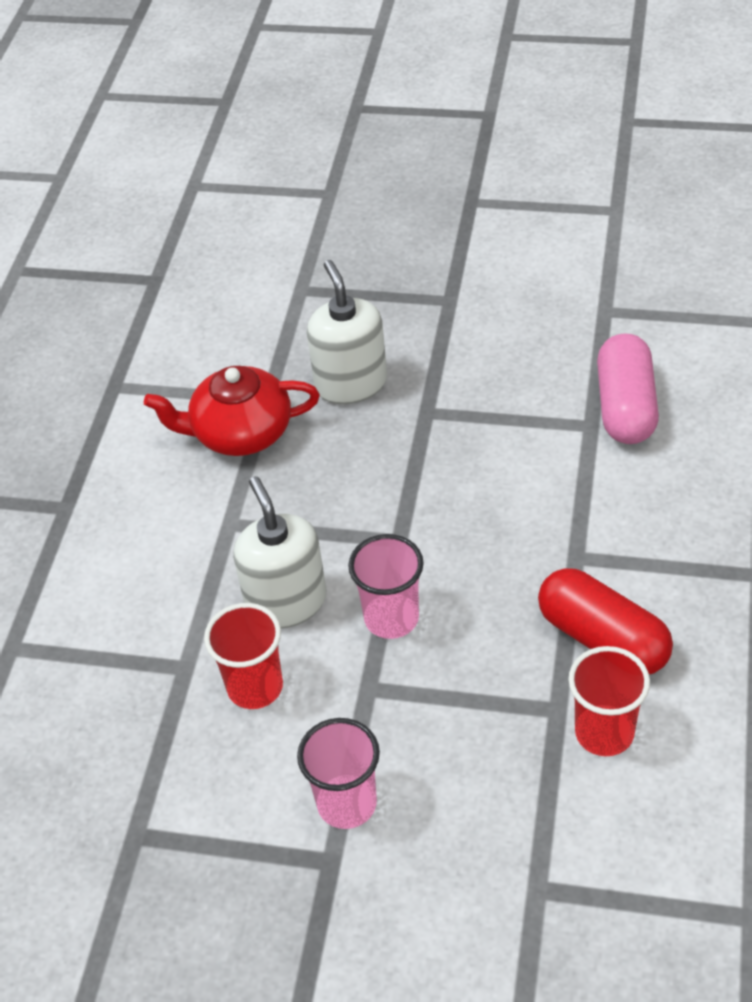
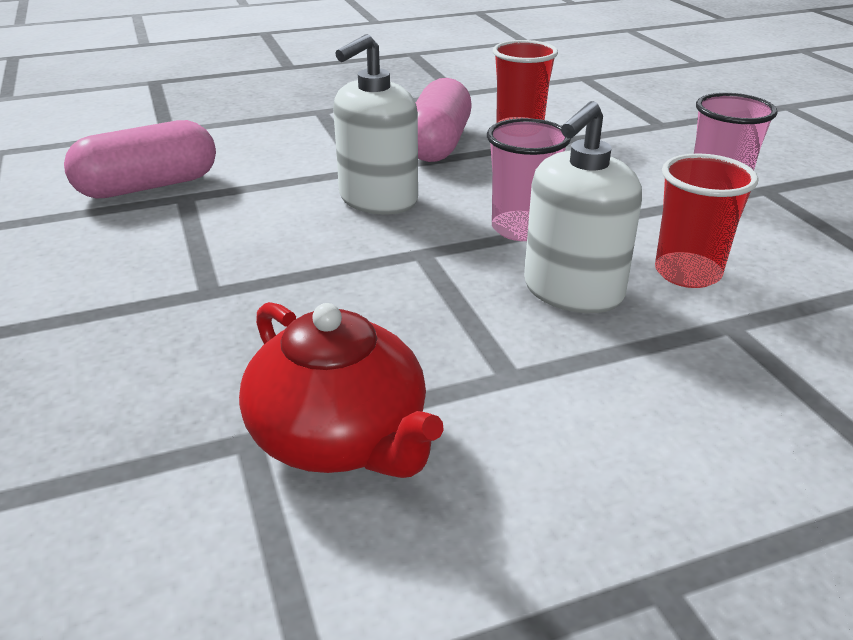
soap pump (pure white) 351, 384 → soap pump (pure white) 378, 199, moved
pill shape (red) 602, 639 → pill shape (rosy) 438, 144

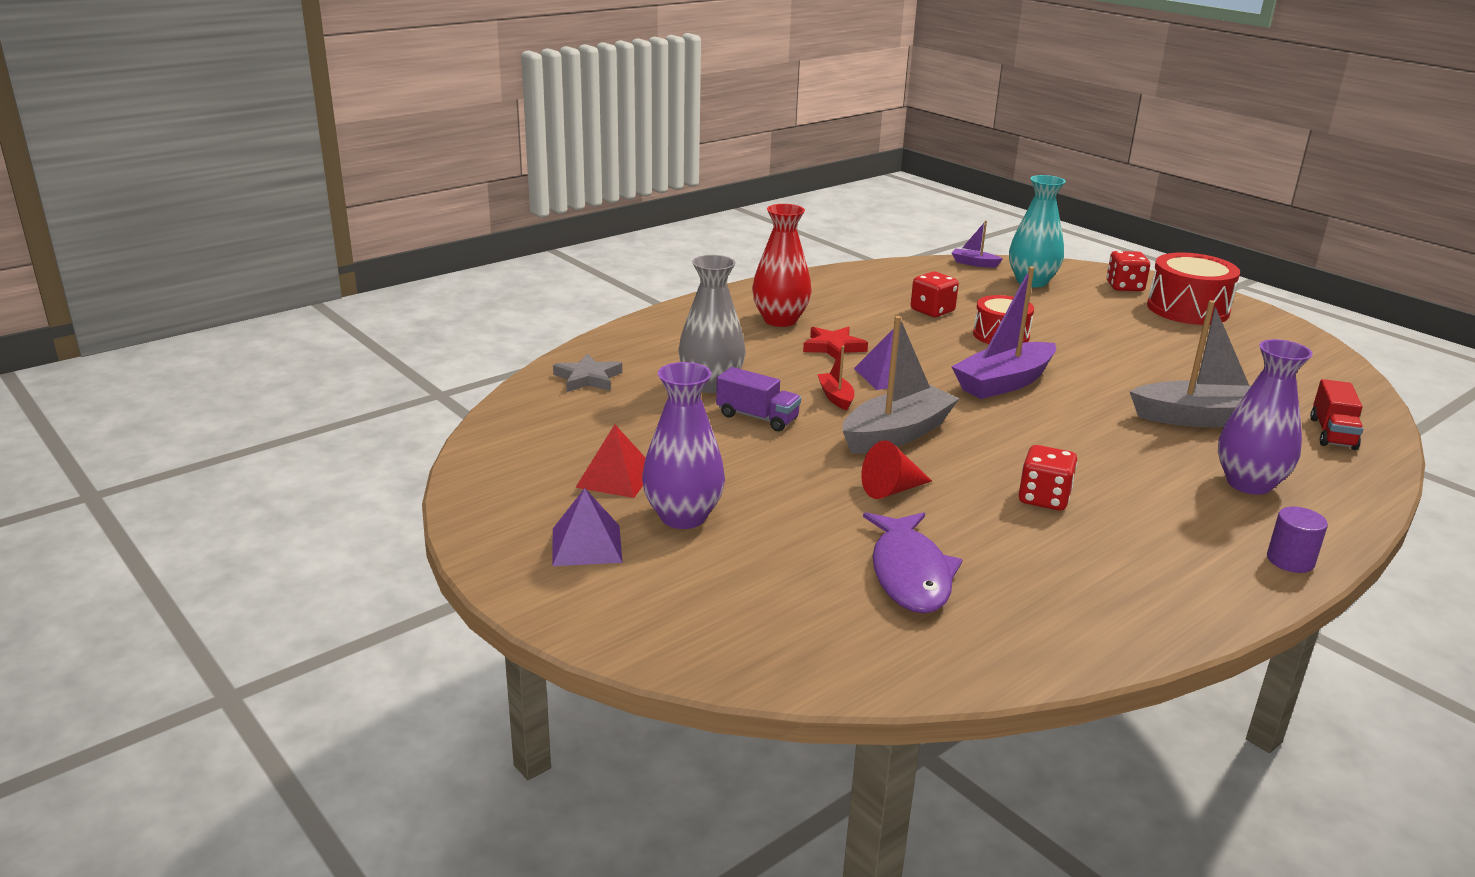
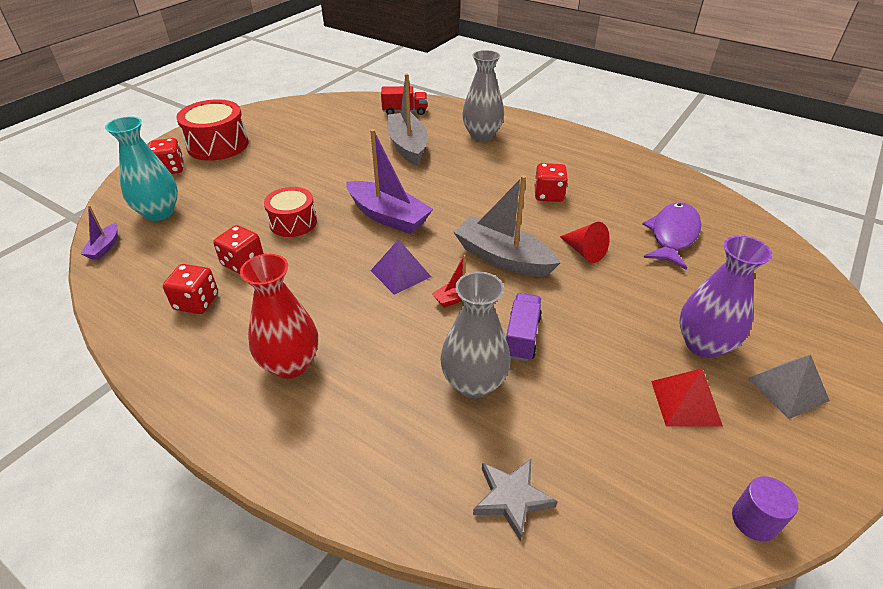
- → game die (red) 196, 302
flower vase (purple) 1249, 483 → flower vase (gray) 482, 135
fish (purple) 910, 574 → fish (purple) 673, 235, 45 degrees counterclockwise
cylinder (purple) 1290, 560 → cylinder (purple) 754, 520, moved
solid pyramid (purple) 586, 545 → solid pyramid (gray) 787, 389
five-pointed star (red) 833, 347 → -

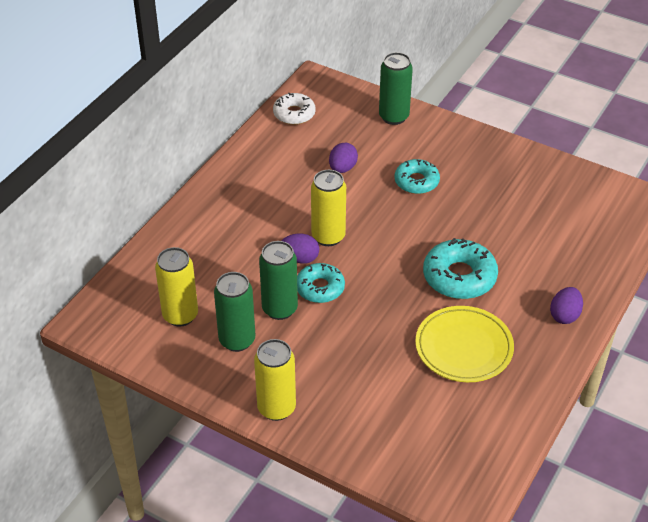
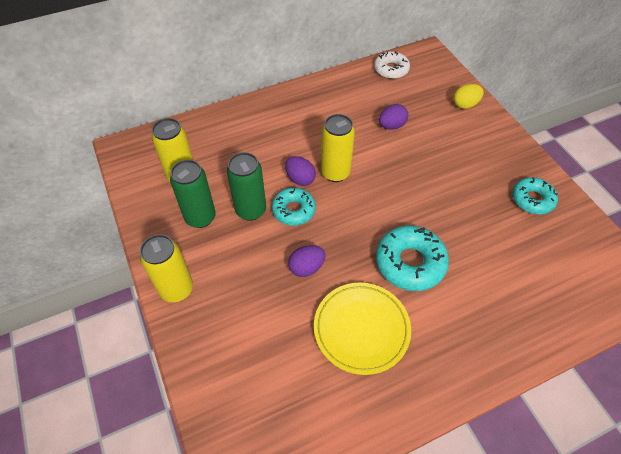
egg shape (purple) 564, 315 → egg shape (purple) 306, 267, moved
can (leaf-green) 393, 117 → egg shape (golden) 465, 105
glazed donut (teal) 416, 182 → glazed donut (teal) 532, 199, moved

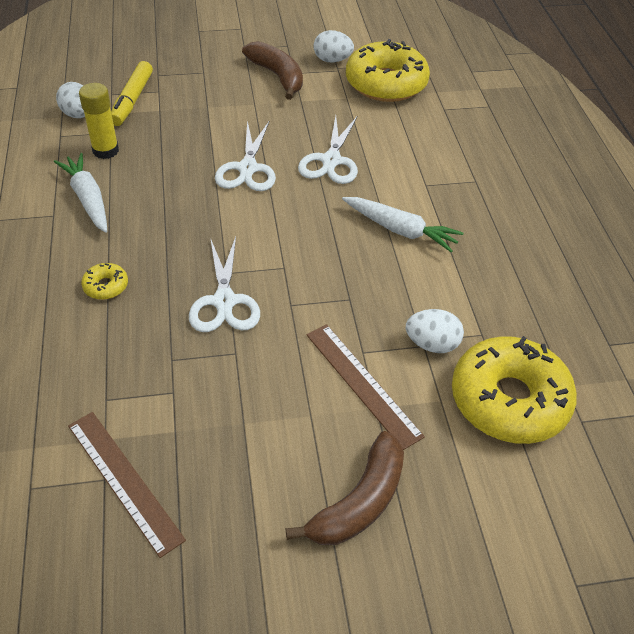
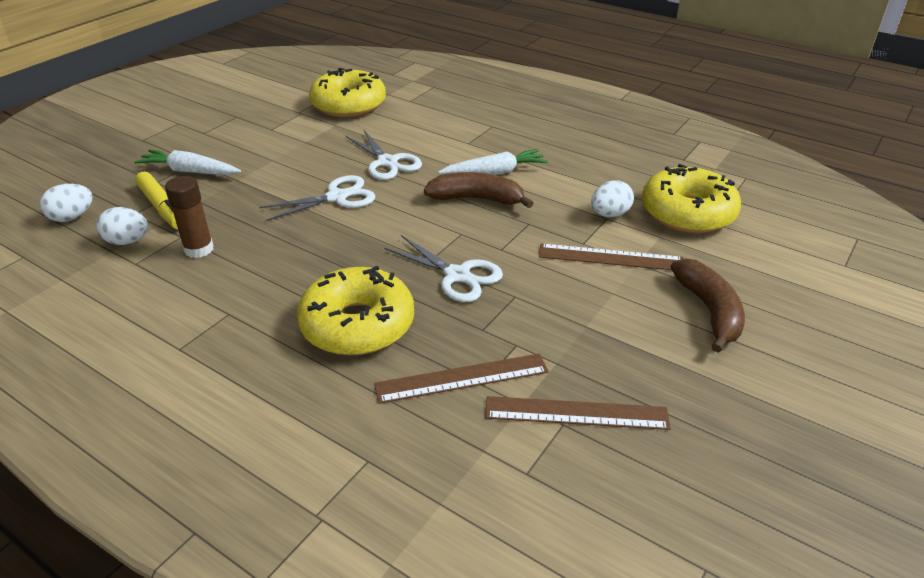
egg shape (pure white) 332, 60 → egg shape (pure white) 72, 217, moved
toy carrot (pure white) 88, 199 → toy carrot (pure white) 190, 171, moved
stick of glue (golden) 105, 151 → stick of glue (brown) 199, 249
scissors (pure white) 248, 168 → scissors (pure white) 337, 197, 75 degrees counterclockwise
glazed donut (golden) 106, 286 → glazed donut (golden) 357, 324, x2.41
- → measuring stick (brown) 462, 378
banana fruit (brown) 277, 76 → banana fruit (brown) 477, 199, moved

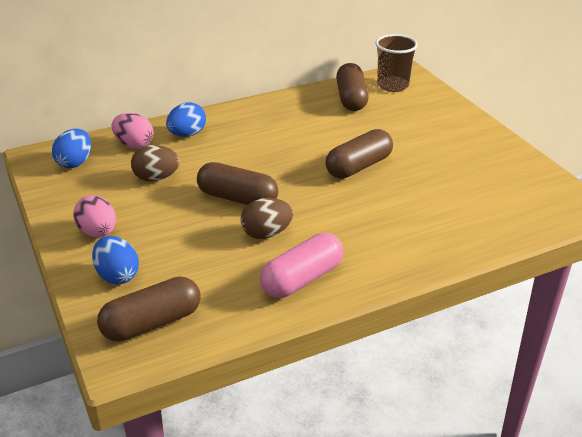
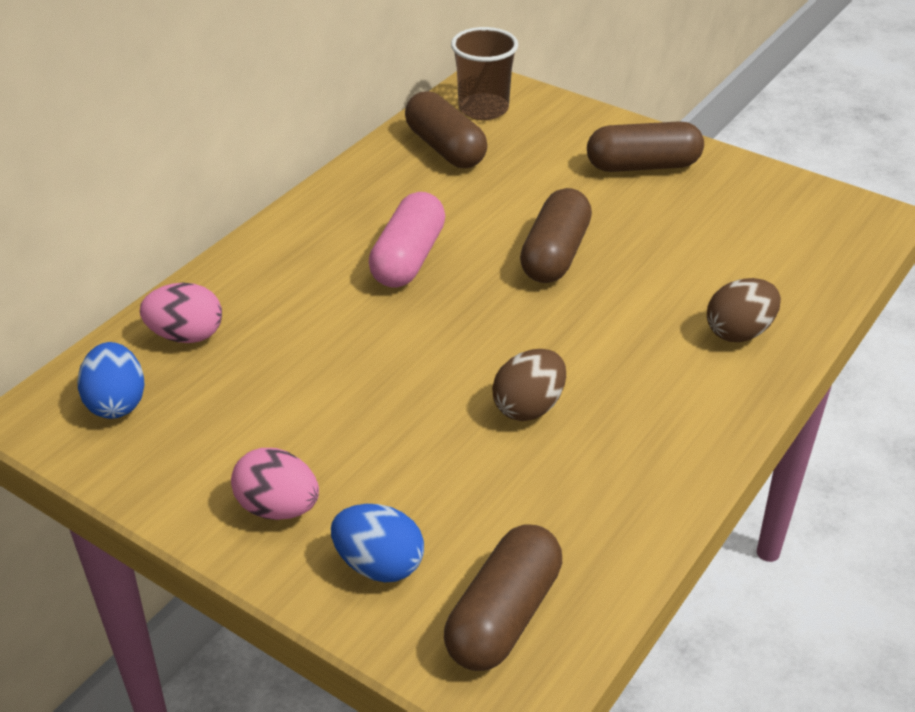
pill shape (rosy) 302, 279 → pill shape (rosy) 408, 258, moved
pill shape (brown) 237, 198 → pill shape (brown) 643, 166, moved
egg shape (brown) 156, 178 → egg shape (brown) 739, 332, moved
egg shape (royal blue) 187, 134 → -

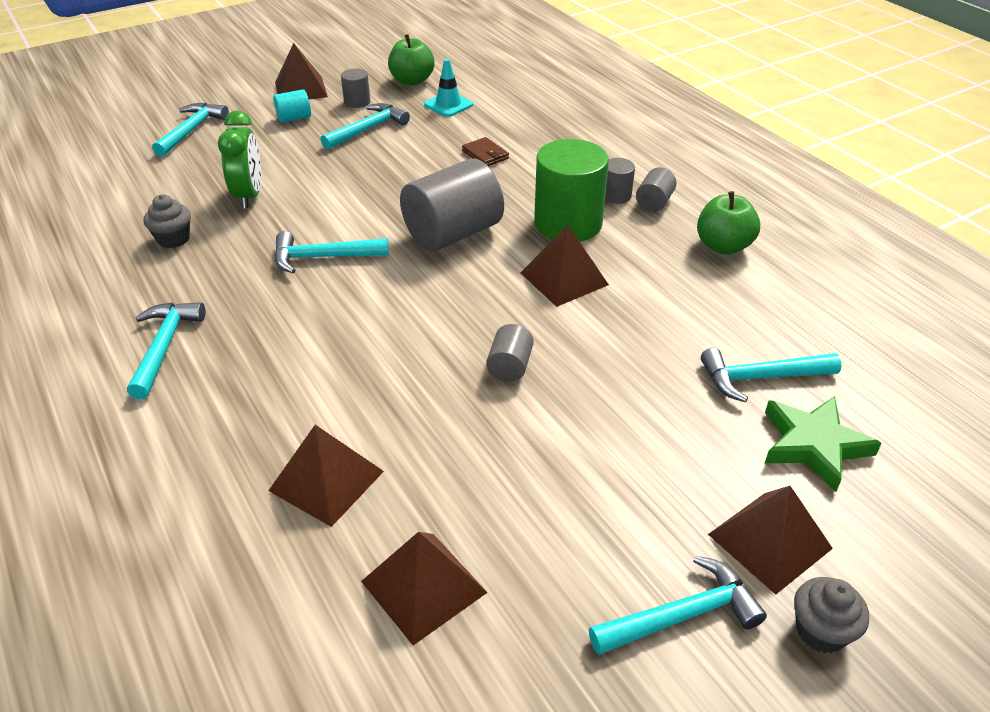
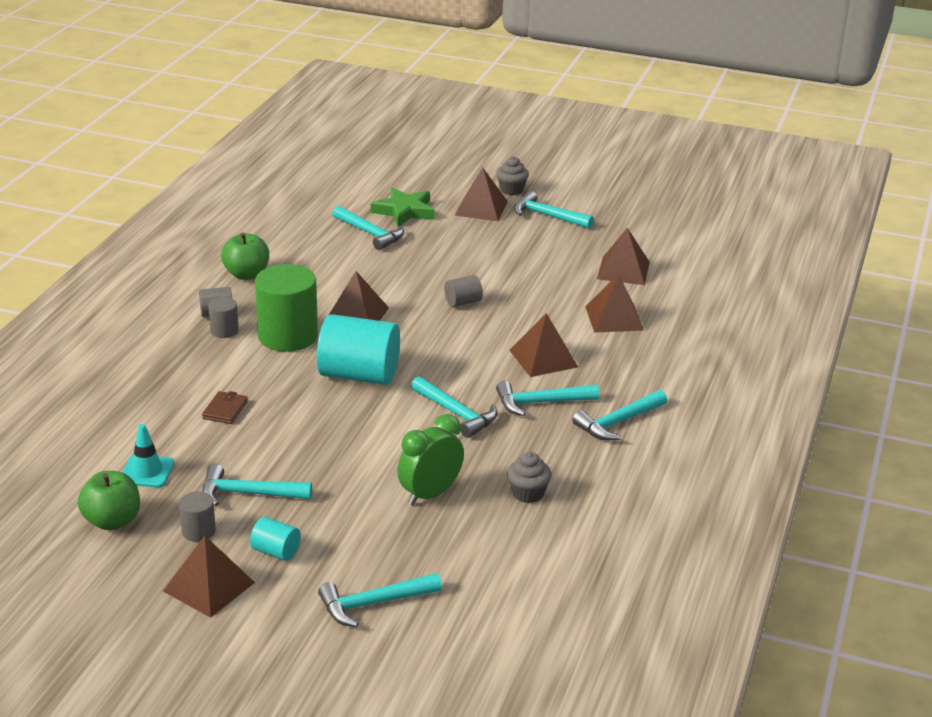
cylinder (gray) 453, 234 → cylinder (teal) 359, 375
- → hammer (teal) 540, 403
- → solid pyramid (brown) 543, 358

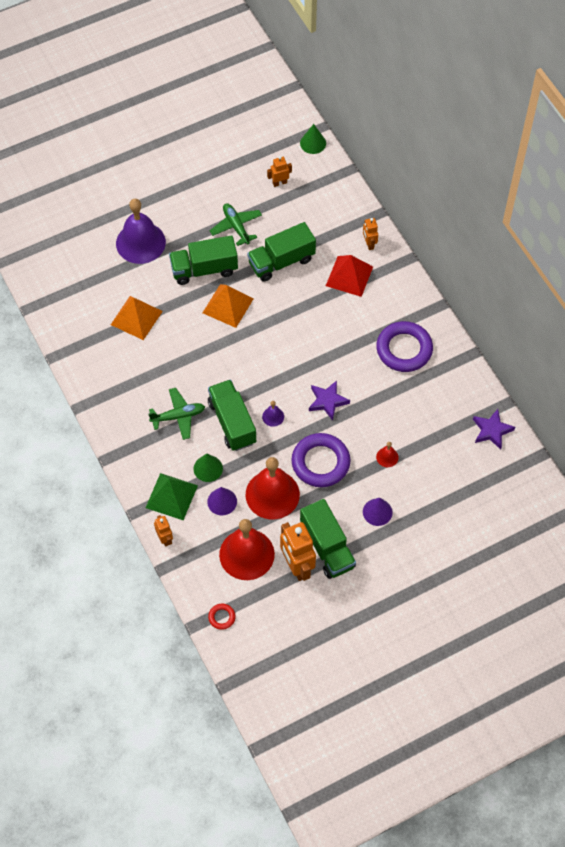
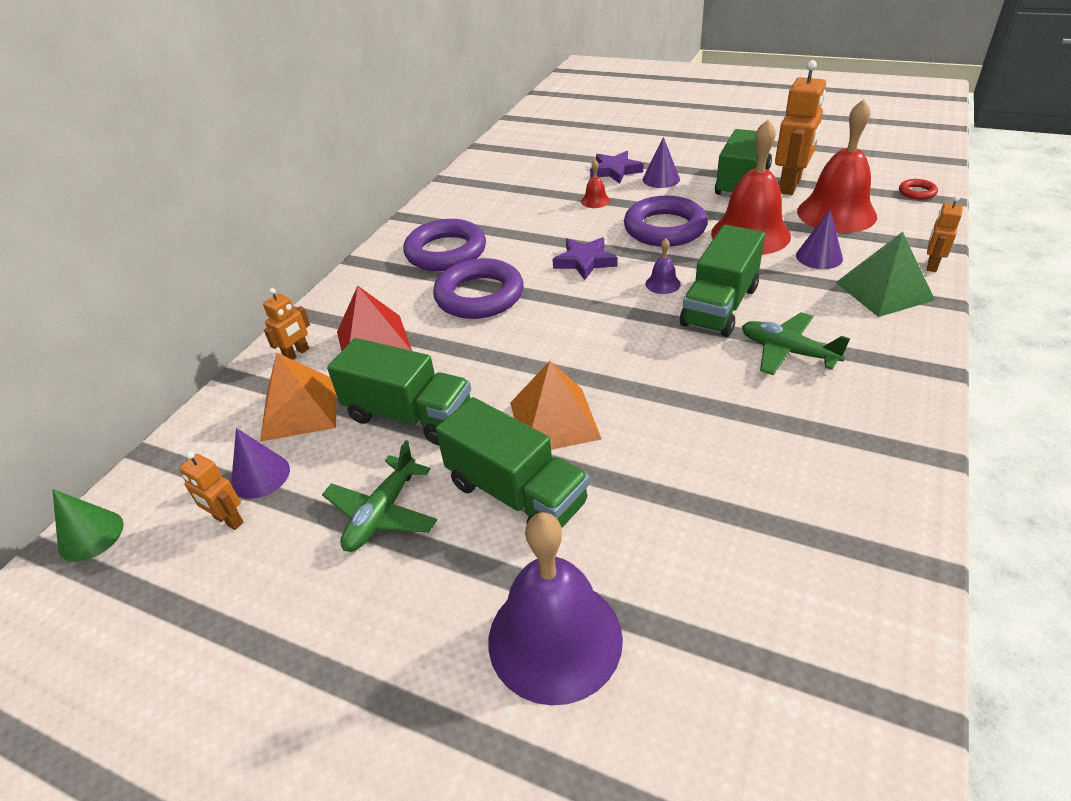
- → solid cone (purple) 260, 476
solid pyramid (orange) 136, 318 → solid pyramid (orange) 300, 409, moved
- → torus (purple) 479, 296
five-pointed star (purple) 492, 430 → five-pointed star (purple) 615, 171, moved
solid cone (leaf-green) 208, 468 → -

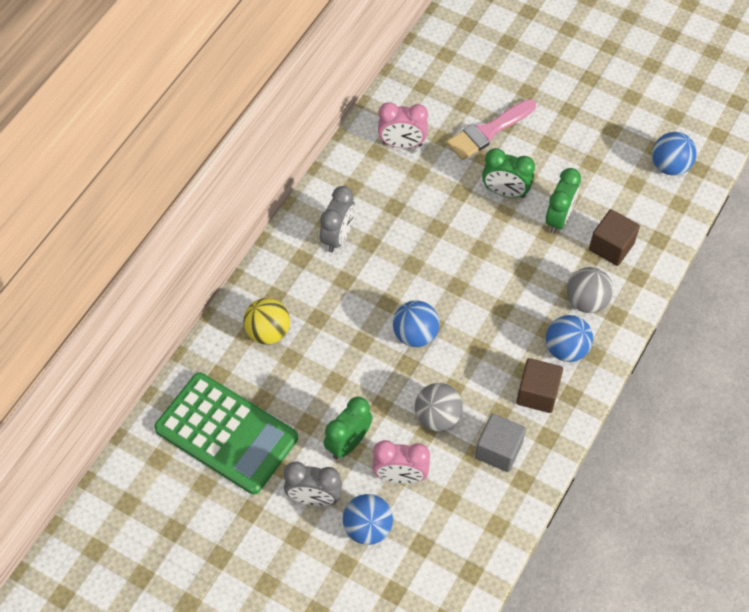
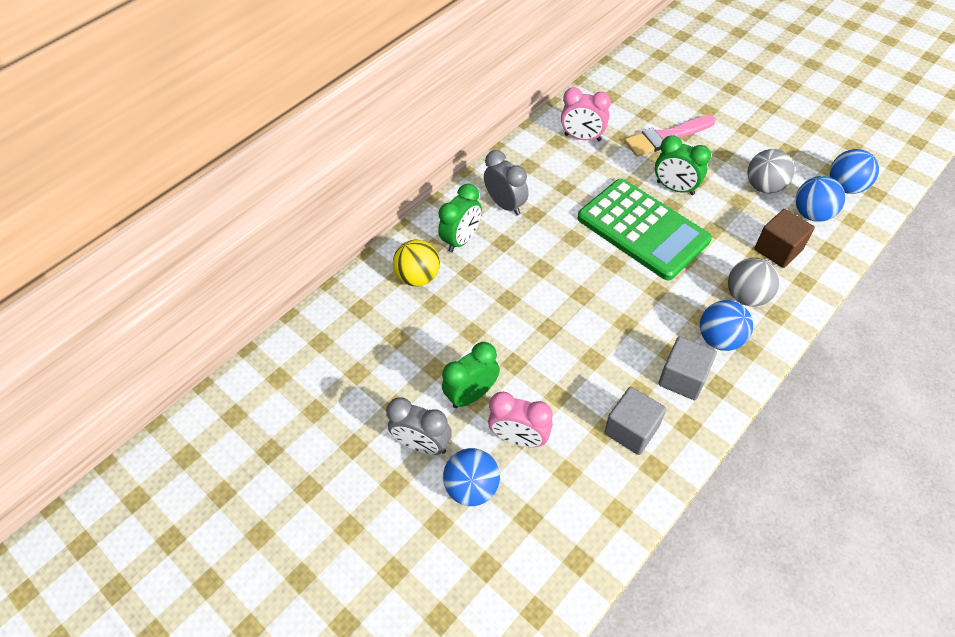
alarm clock (leaf-green) 559, 218 → alarm clock (leaf-green) 462, 239, moved
alarm clock (gray) 338, 236 → alarm clock (gray) 506, 205, 75 degrees counterclockwise
pocket calculator (leaf-green) 226, 434 → pocket calculator (leaf-green) 642, 229, moved
cube (brown) 537, 393 → cube (gray) 683, 378
sphere (gray) 437, 417 → sphere (gray) 764, 186, moved
sphere (royal blue) 415, 334 → sphere (royal blue) 812, 214, moved

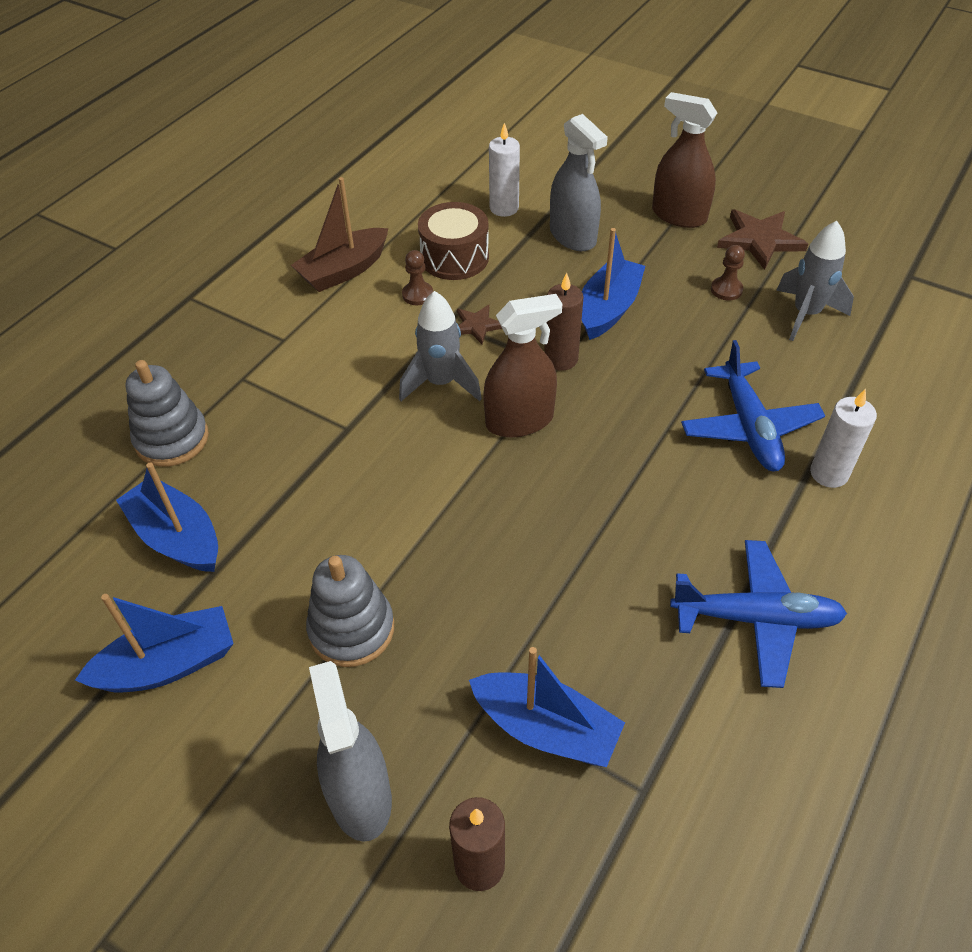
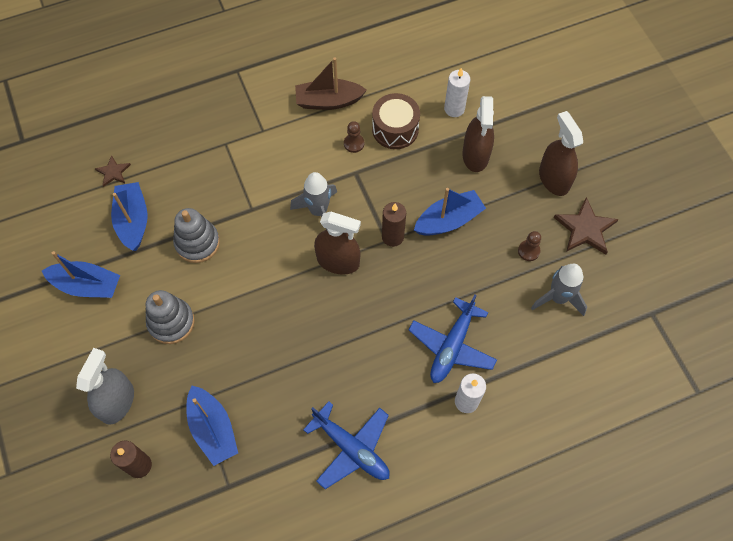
five-pointed star (brown) 477, 325 → five-pointed star (brown) 113, 172, moved
stacking toy (gray) 172, 439 → stacking toy (gray) 197, 243, moved
sprayer (gray) 573, 236 → sprayer (brown) 475, 155

